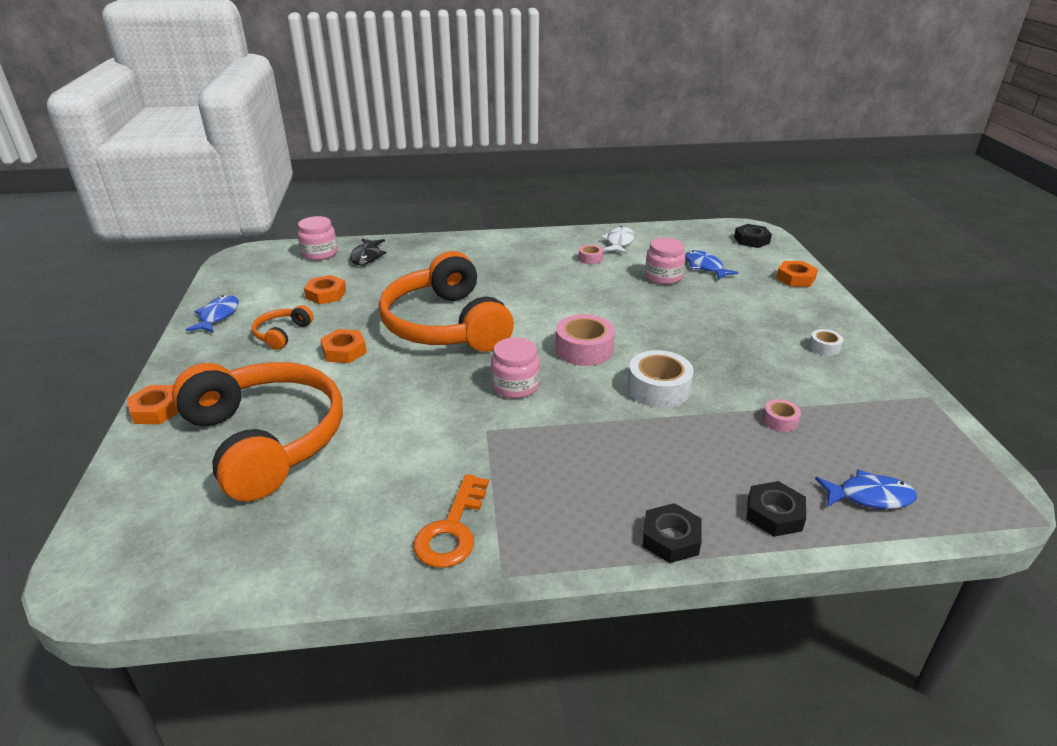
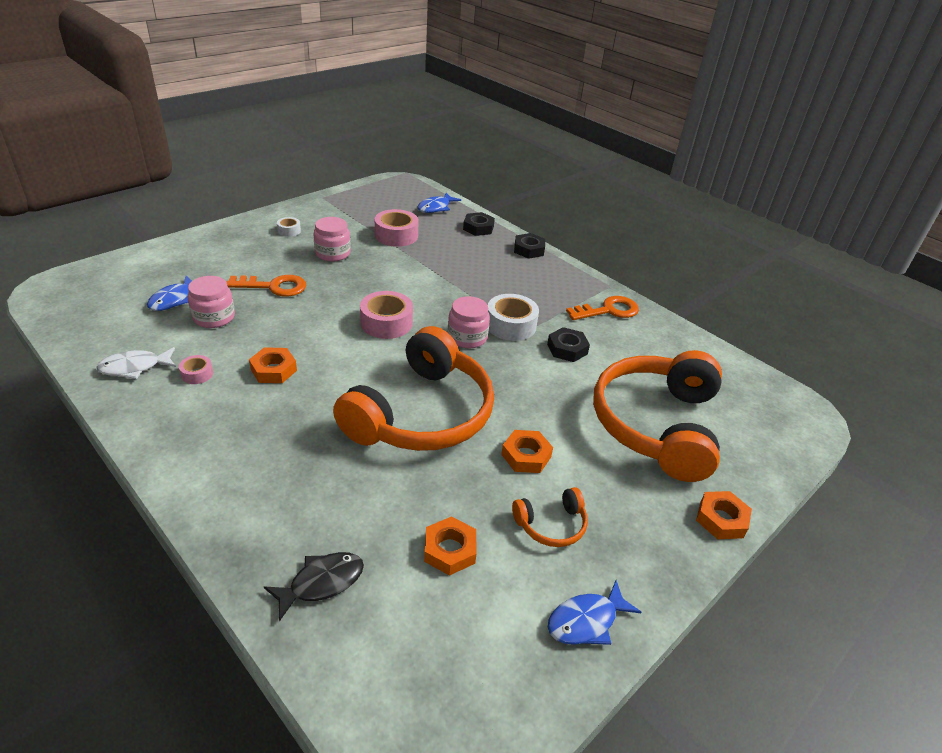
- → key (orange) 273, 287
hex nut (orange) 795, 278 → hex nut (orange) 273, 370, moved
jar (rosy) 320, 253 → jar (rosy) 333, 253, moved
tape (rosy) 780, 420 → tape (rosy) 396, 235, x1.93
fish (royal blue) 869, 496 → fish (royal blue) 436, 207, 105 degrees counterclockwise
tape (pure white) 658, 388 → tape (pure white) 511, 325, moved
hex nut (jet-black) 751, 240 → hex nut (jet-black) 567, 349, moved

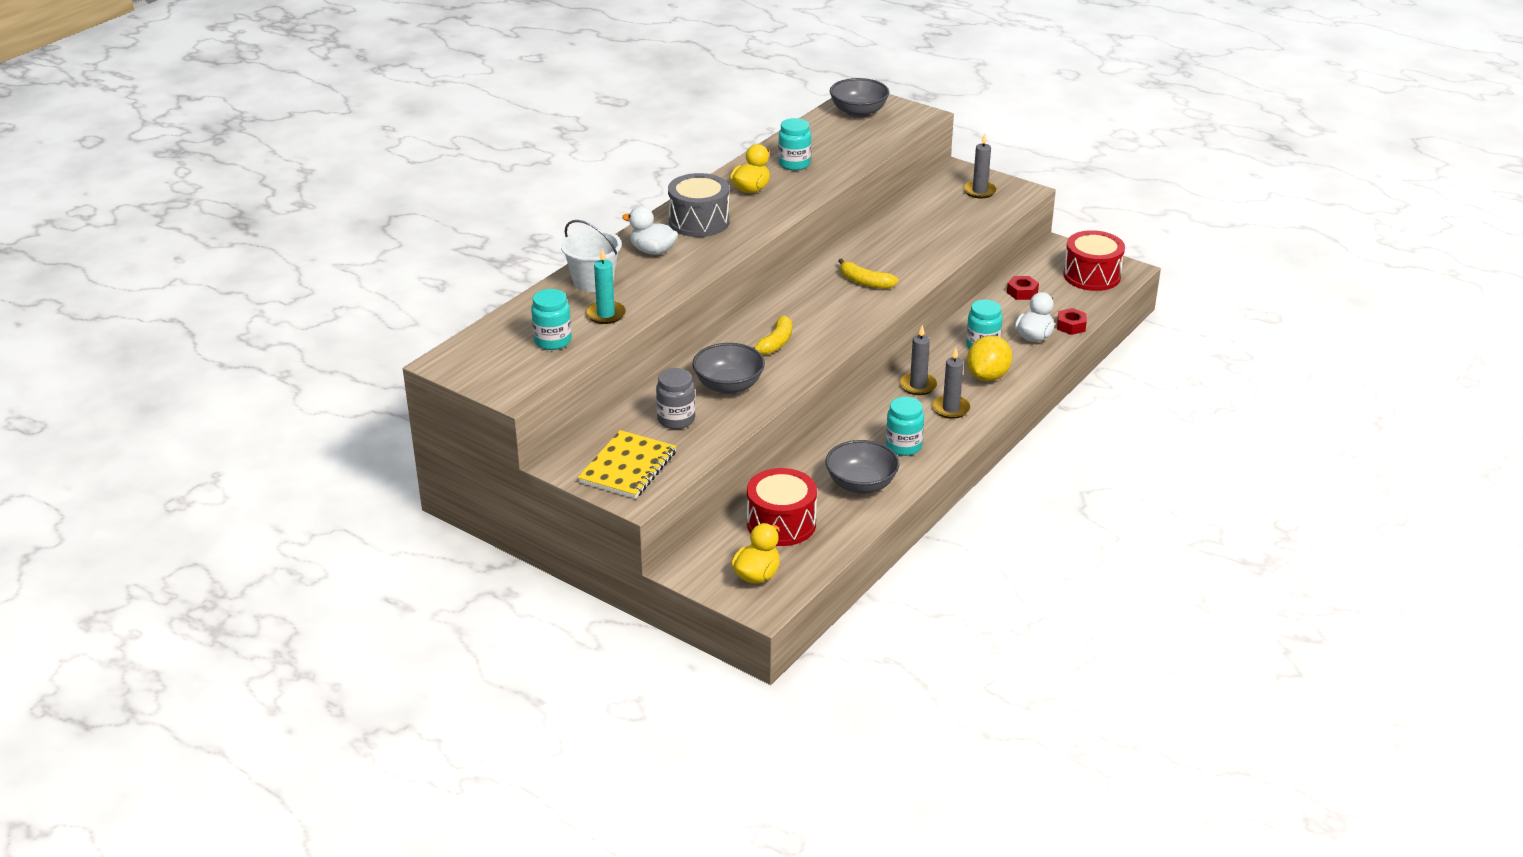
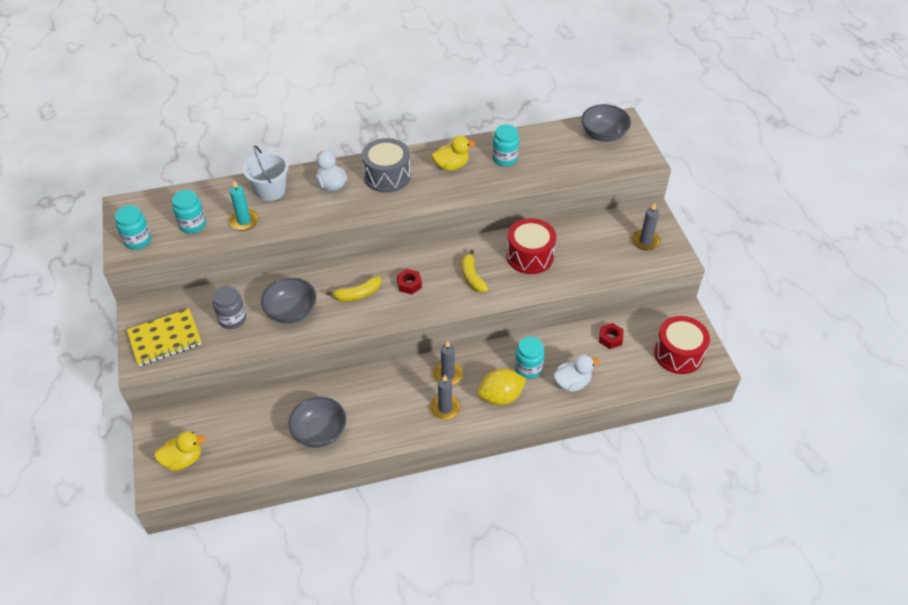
jar (teal) 903, 446 → jar (teal) 138, 240, moved
hex nut (red) 1071, 326 → hex nut (red) 409, 284, moved
toy drum (red) 781, 524 → toy drum (red) 530, 256, moved

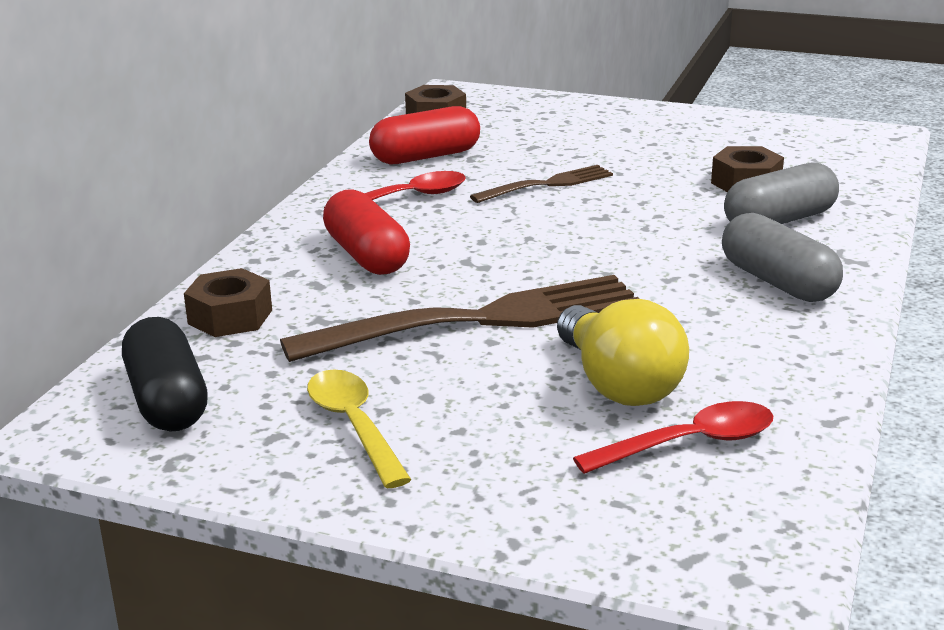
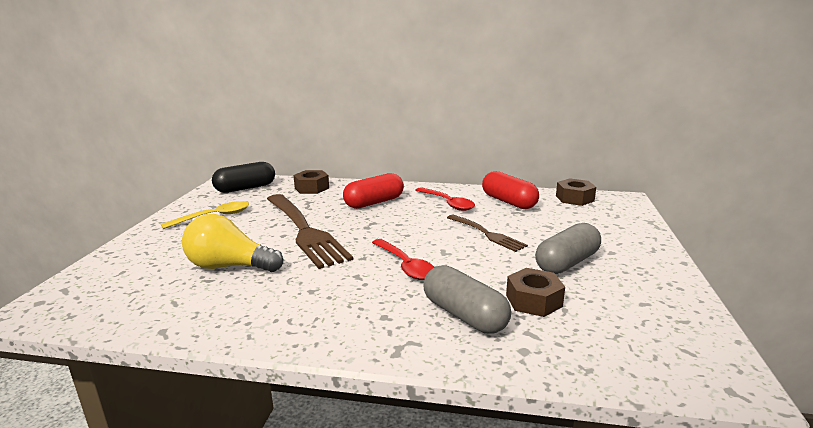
lightbulb (golden) 618, 384 → lightbulb (golden) 229, 266, 45 degrees clockwise
tablespoon (red) 689, 443 → tablespoon (red) 405, 266, moved
pill shape (gray) 778, 282 → pill shape (gray) 567, 263, moved

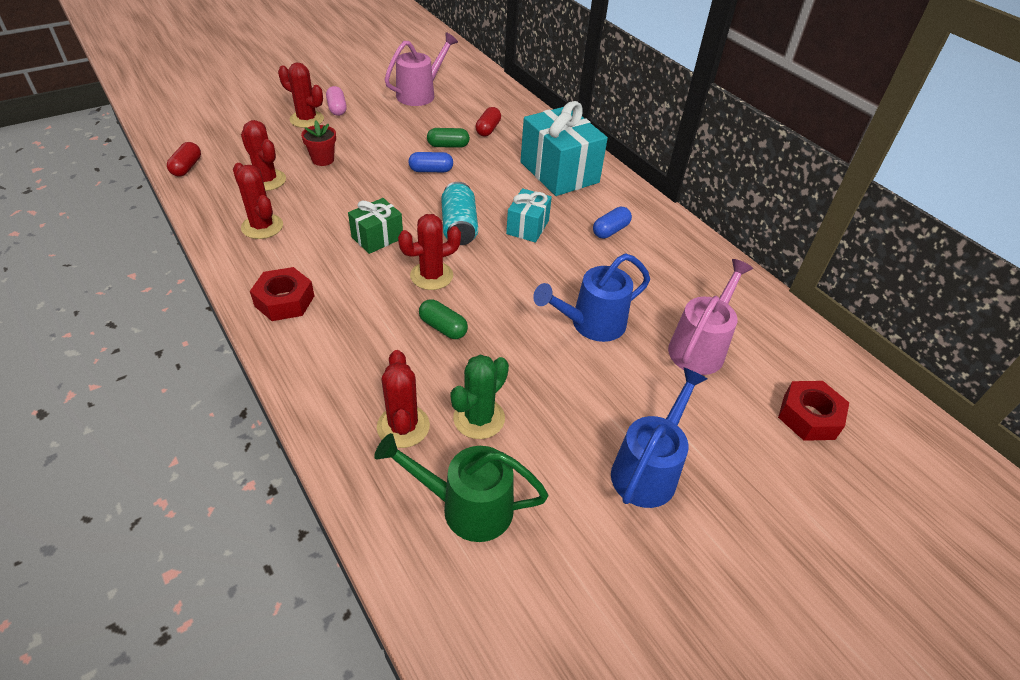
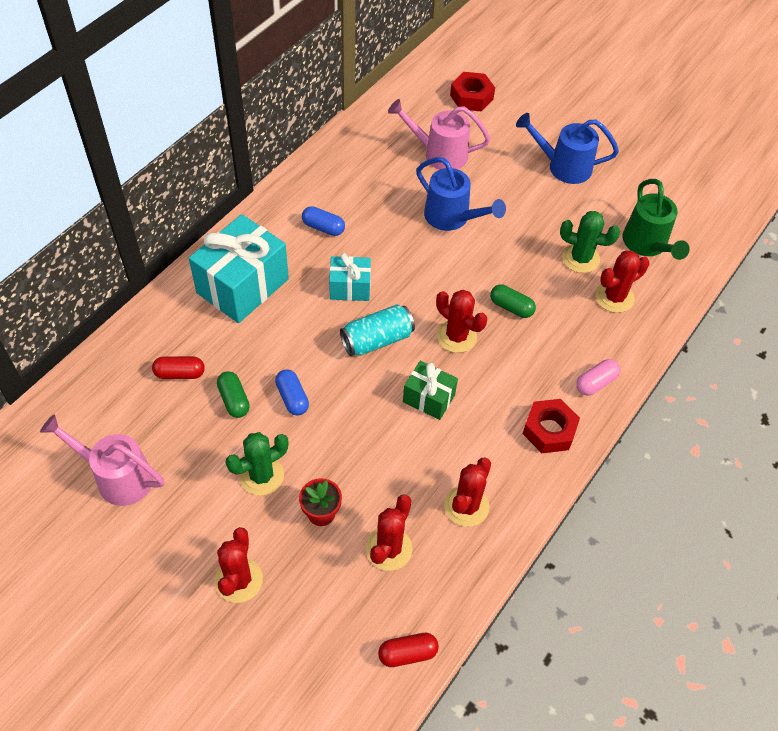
- → cactus (leaf-green) 261, 475
pill shape (leaf-green) 443, 327 → pill shape (leaf-green) 511, 307, 75 degrees counterclockwise
pill shape (rosy) 337, 109 → pill shape (rosy) 596, 383, moved

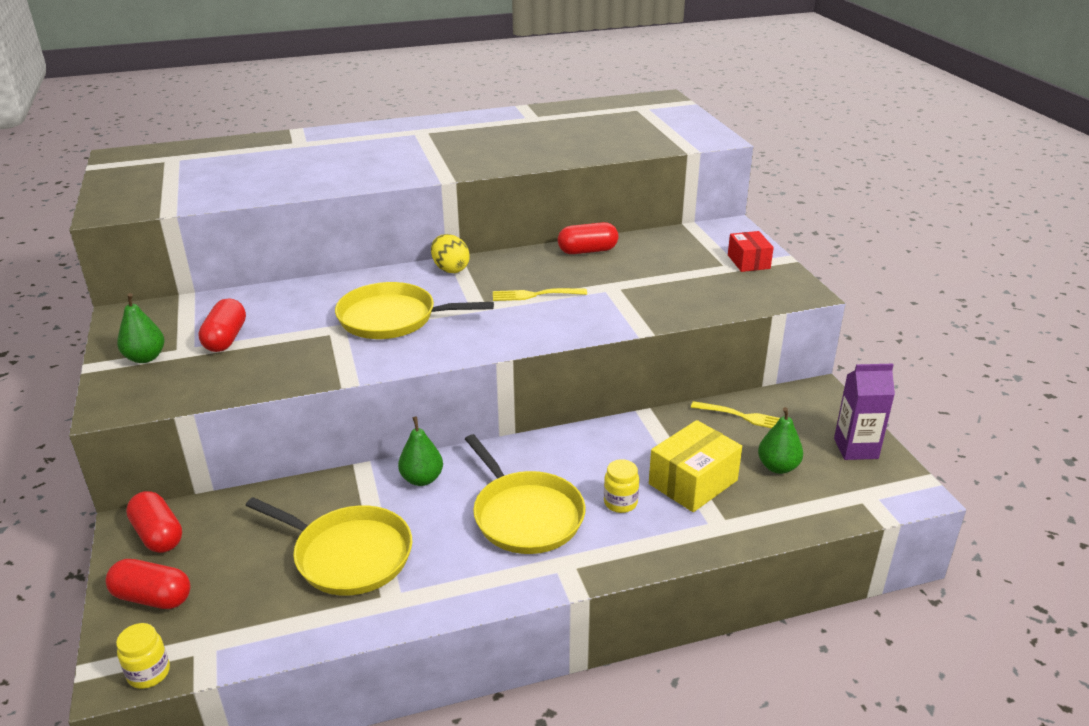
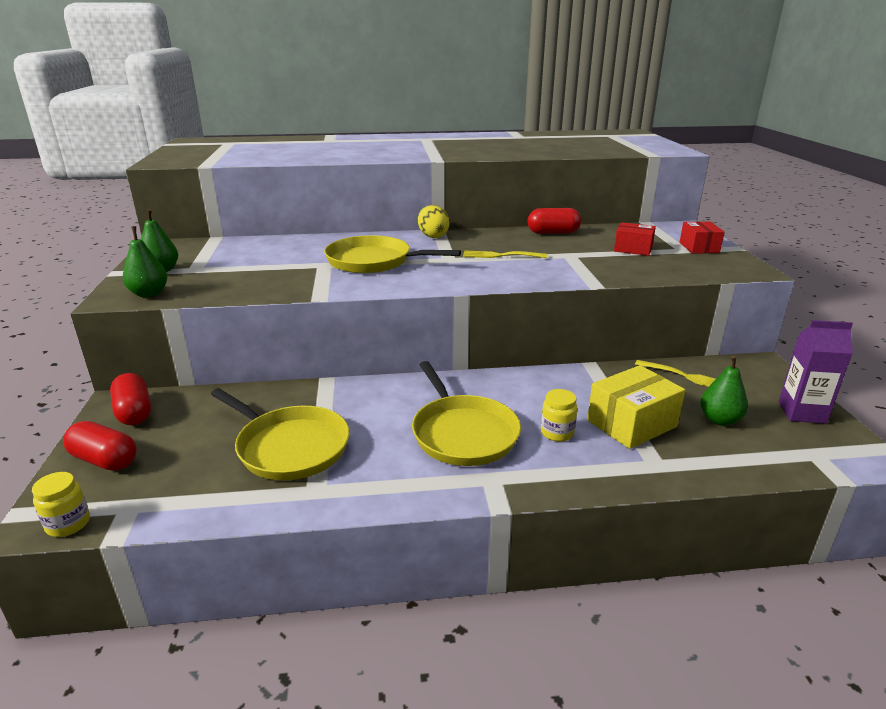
pear fruit (leaf-green) 422, 479 → pear fruit (leaf-green) 149, 294, moved
- → package (red) 633, 249
pill shape (red) 226, 338 → -

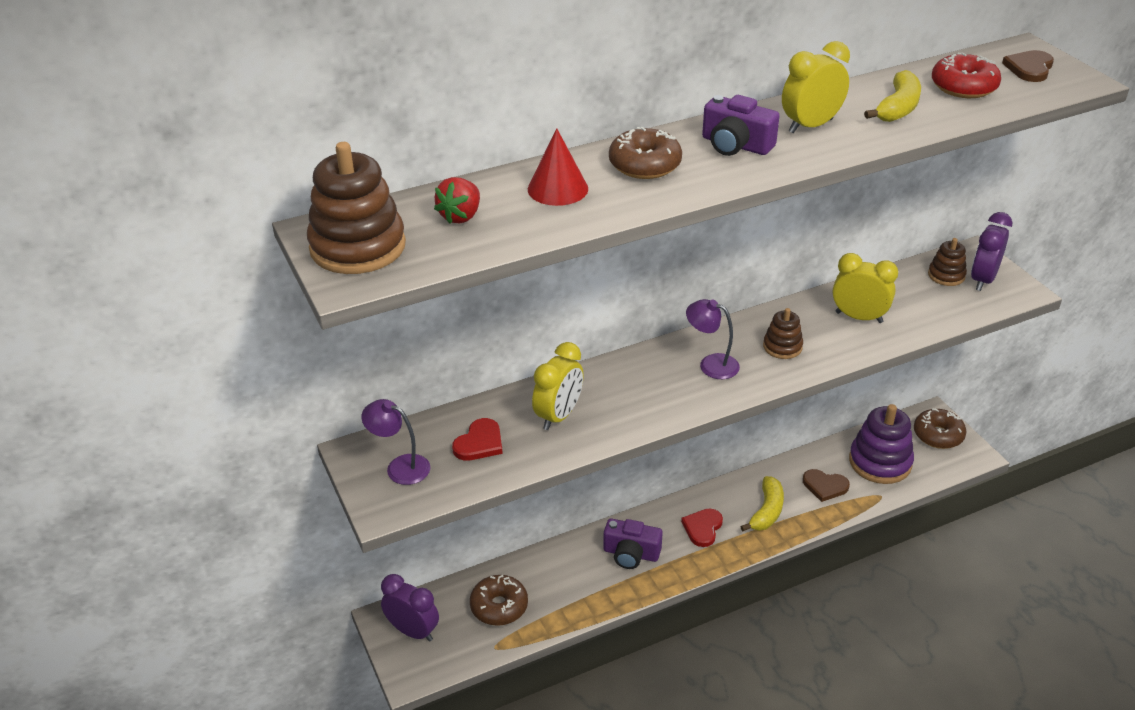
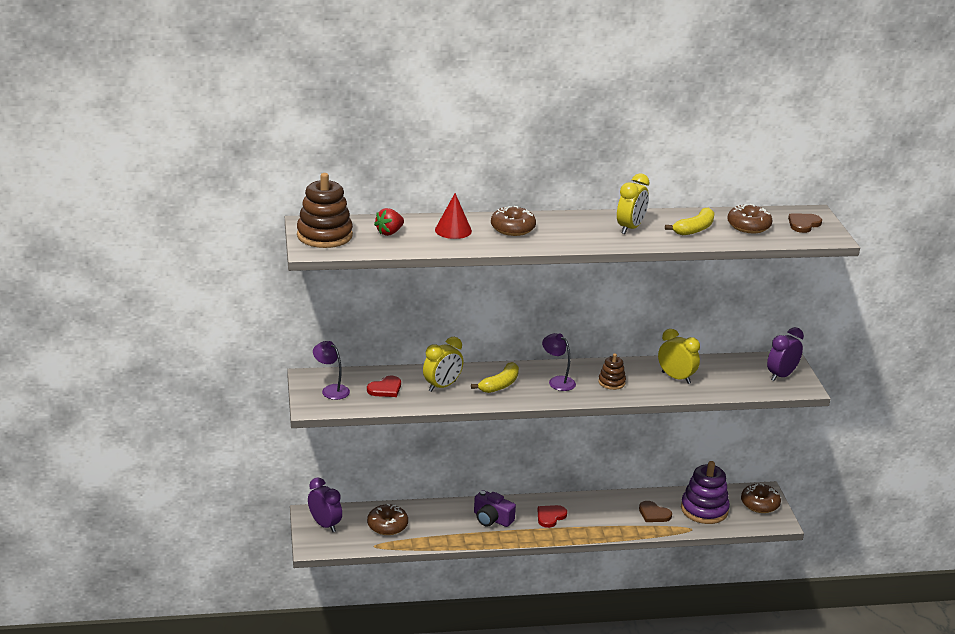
banana fruit (golden) 766, 511 → banana fruit (golden) 500, 385, moved
alarm clock (golden) 810, 126 → alarm clock (golden) 630, 228, 135 degrees clockwise
glazed donut (red) 963, 87 → glazed donut (brown) 748, 226
photo camera (purple) 735, 145 → -
stacking toy (brown) 946, 275 → -

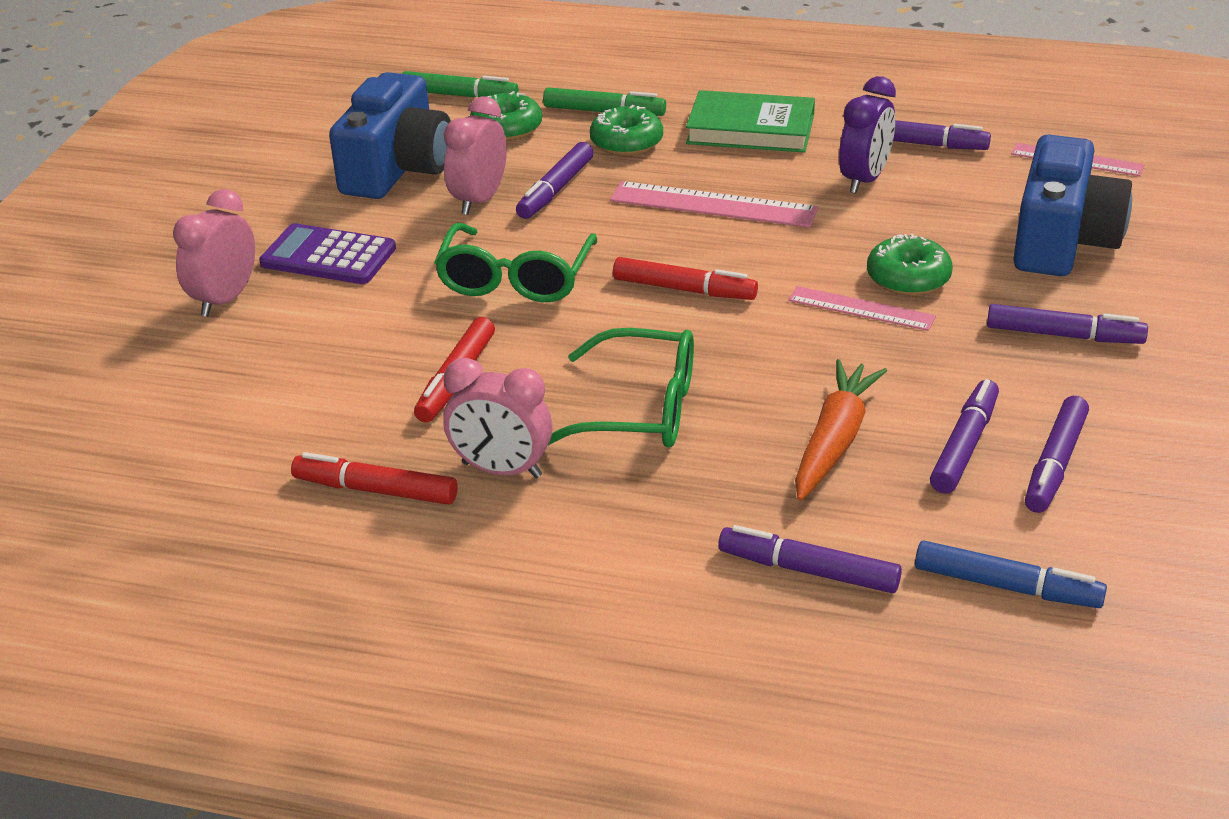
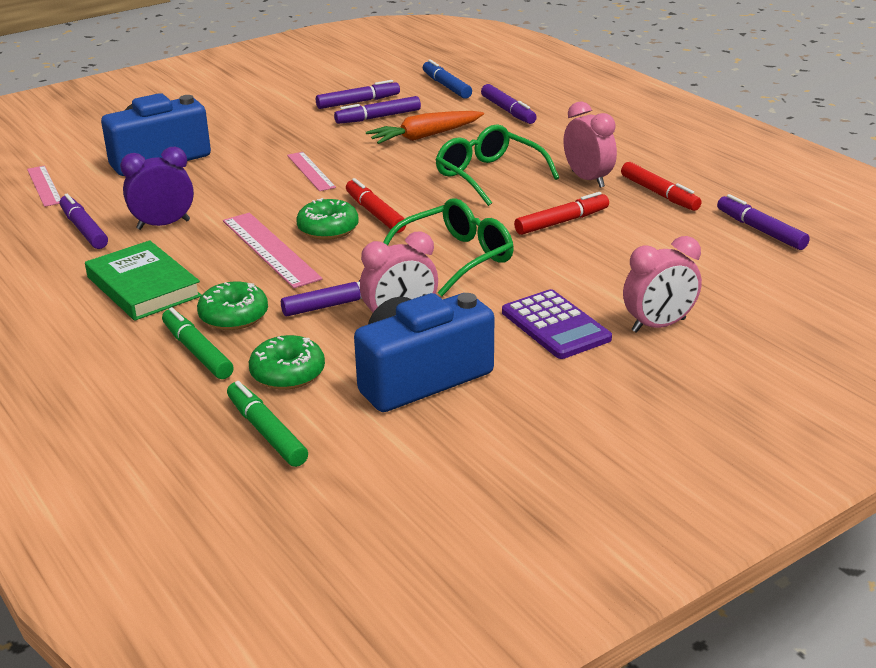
glazed donut (leaf-green) 908, 279 → glazed donut (leaf-green) 328, 229, moved
marker pen (purple) 1064, 335 → marker pen (purple) 760, 230, moved

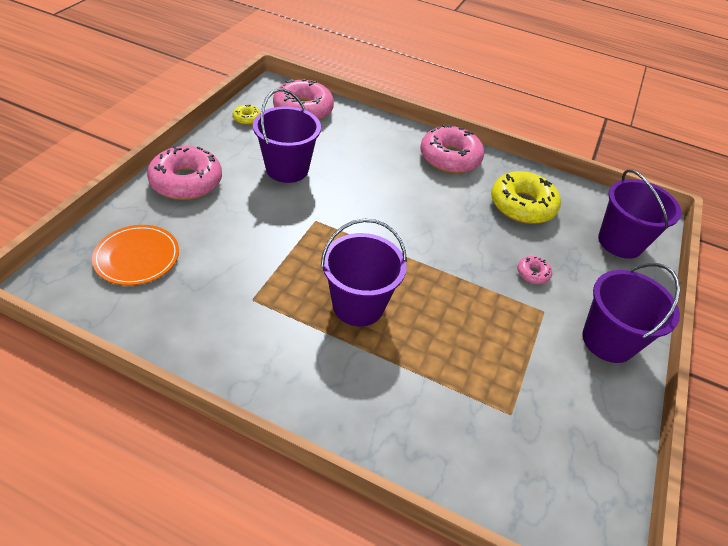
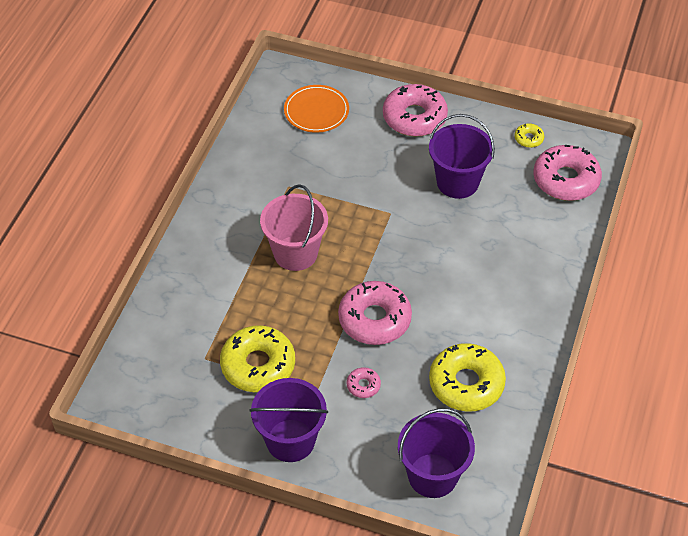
- → glazed donut (golden) 258, 365
sand bucket (purple) 358, 305 → sand bucket (rosy) 295, 253
glazed donut (rosy) 450, 158 → glazed donut (rosy) 374, 319, moved

